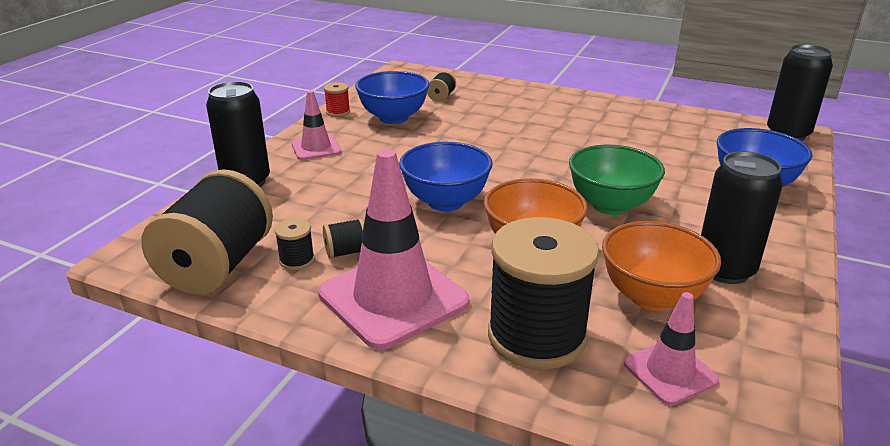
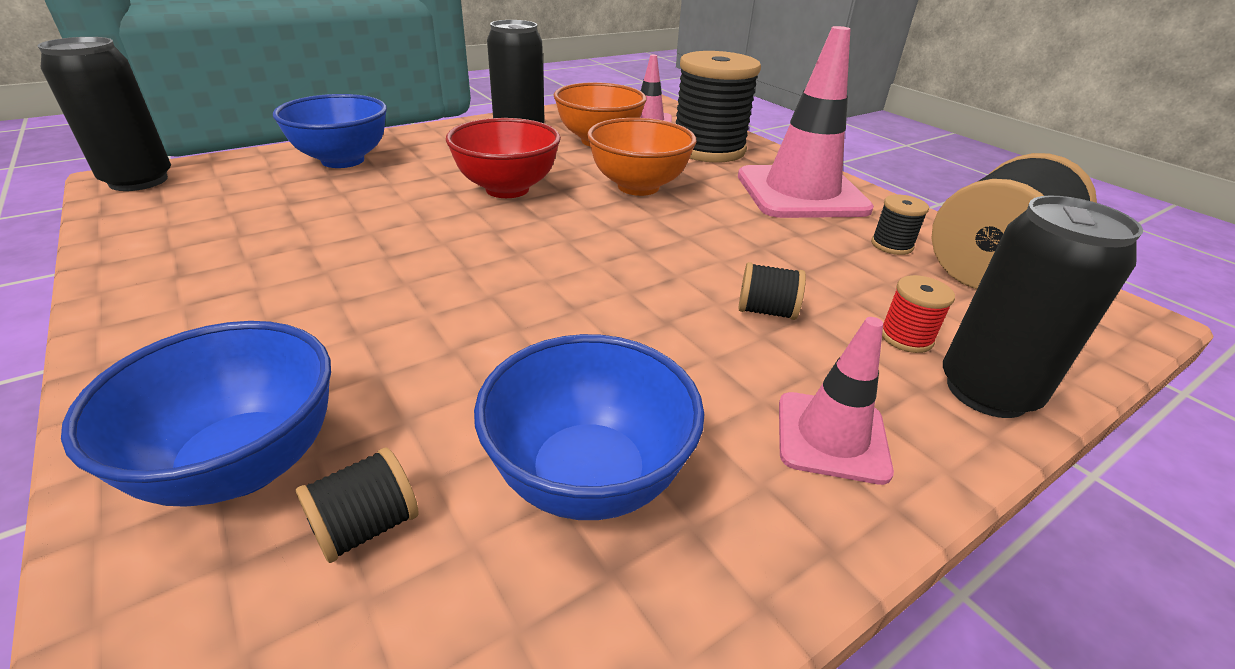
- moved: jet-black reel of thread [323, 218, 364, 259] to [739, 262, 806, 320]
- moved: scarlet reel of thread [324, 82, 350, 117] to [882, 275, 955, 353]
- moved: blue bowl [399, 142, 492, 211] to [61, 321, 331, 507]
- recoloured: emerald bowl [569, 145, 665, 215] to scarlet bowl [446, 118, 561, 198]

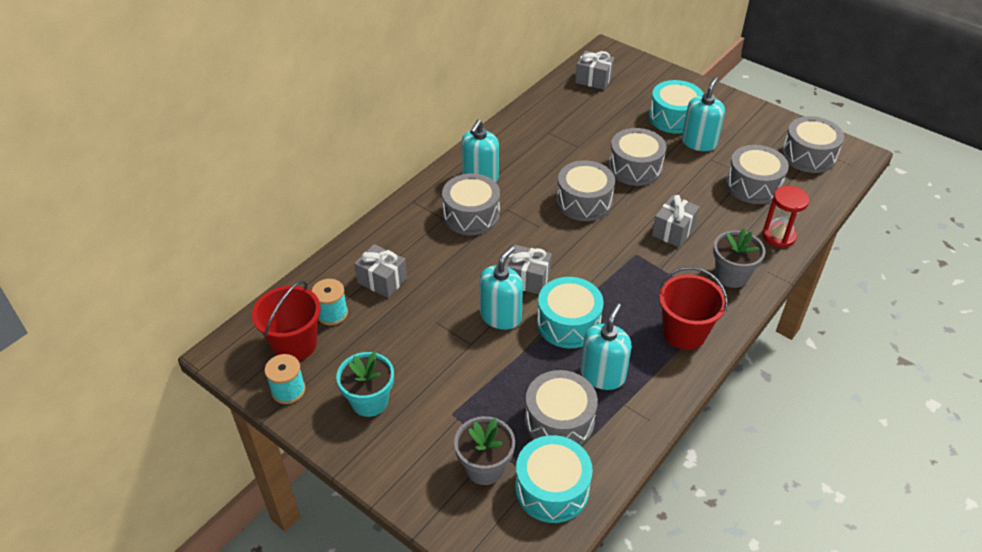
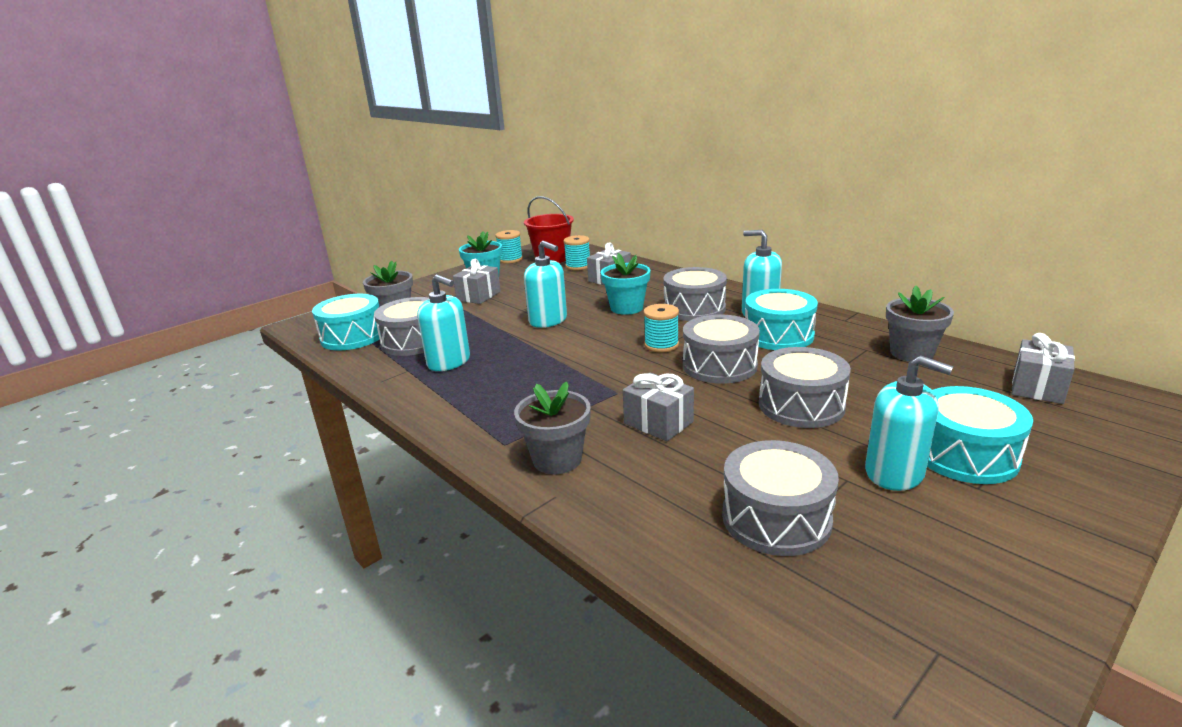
- moved: gray wrapped gift [505, 245, 552, 294] to [453, 259, 501, 304]
- moved: turquoise snare drum [537, 277, 604, 348] to [745, 289, 818, 350]
- removed: scarlet sand bucket [659, 267, 728, 350]
- removed: scarlet sandglass [762, 186, 809, 248]
- removed: gray snare drum [782, 116, 844, 173]
- added: turquoise plant pot [601, 253, 650, 315]
- added: turquoise reel of thread [643, 304, 679, 352]
- added: gray plant pot [886, 286, 954, 362]

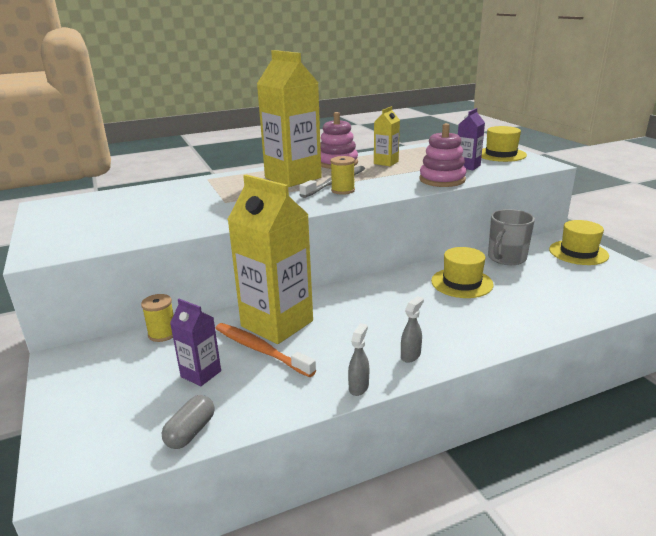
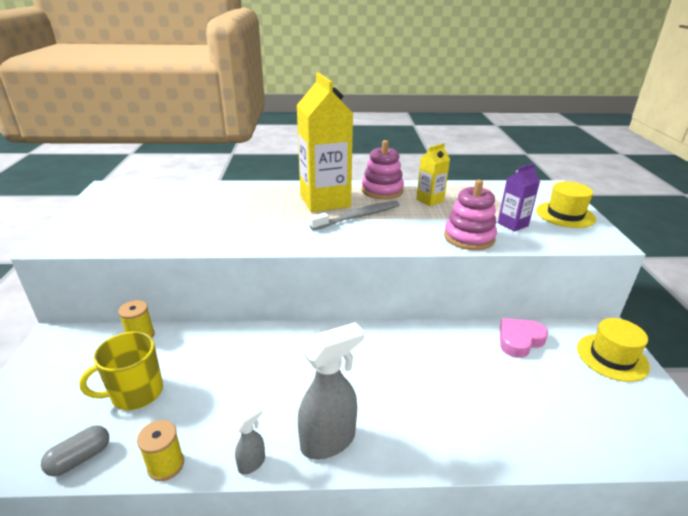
- replaced: royal purple milk carton [170, 299, 221, 386] to golden coffee mug [79, 331, 163, 410]
- removed: orange-coloured tooth brush [215, 323, 316, 377]
- removed: golden milk carton [227, 174, 313, 344]
- moved: golden reel of thread [330, 156, 355, 195] to [137, 420, 184, 481]
- resized: gray spray cleaner [401, 296, 424, 363] = [298, 322, 364, 459] x2.06
- removed: golden top hat [431, 247, 494, 298]
- replaced: gray coffee mug [488, 209, 535, 265] to rose-pink heart shape [500, 318, 548, 358]

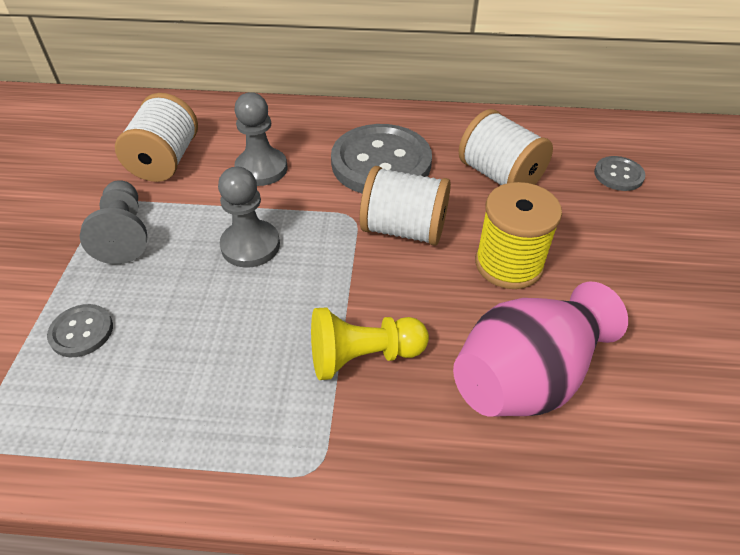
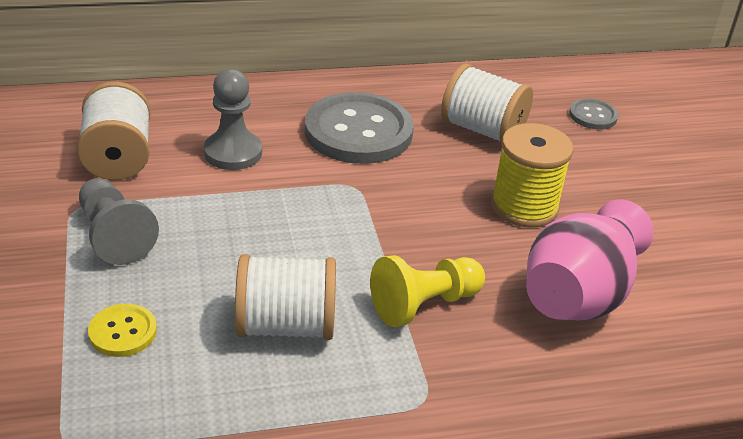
- recoloured: gray sewing button [47, 304, 113, 357] to golden sewing button [88, 304, 157, 357]
- removed: gray chess pawn [218, 167, 280, 268]
- moved: pure white reel of thread [360, 166, 451, 246] to [235, 254, 336, 340]

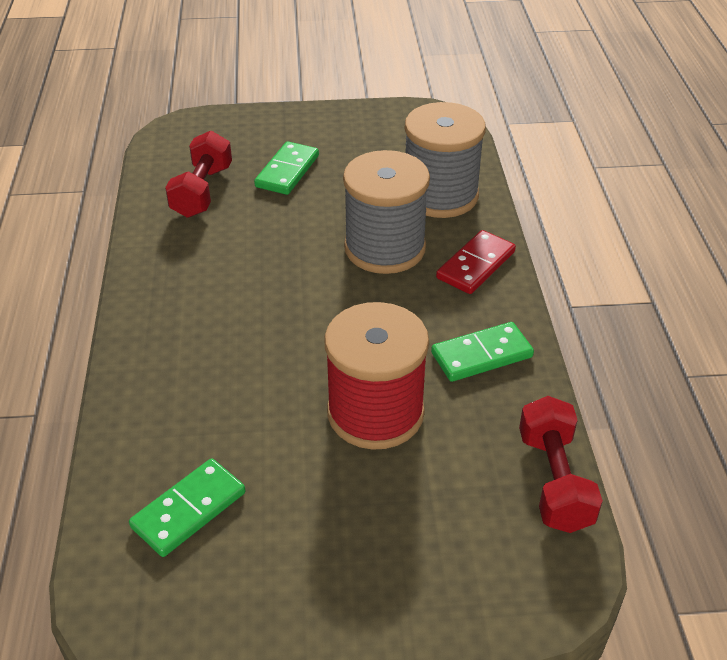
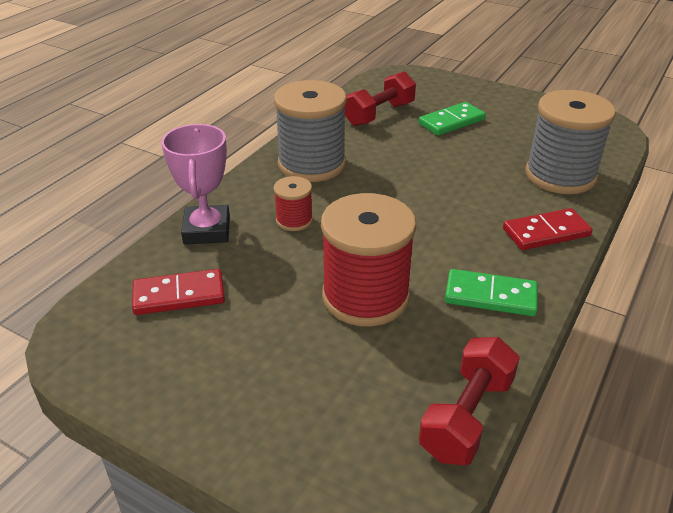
- recoloured: emerald domino [129, 459, 245, 557] to scarlet domino [132, 269, 225, 315]
- moved: gray reel of thread [343, 150, 430, 274] to [274, 80, 347, 182]
- added: rose-pink trophy [161, 124, 230, 245]
- added: scarlet reel of thread [274, 176, 313, 231]

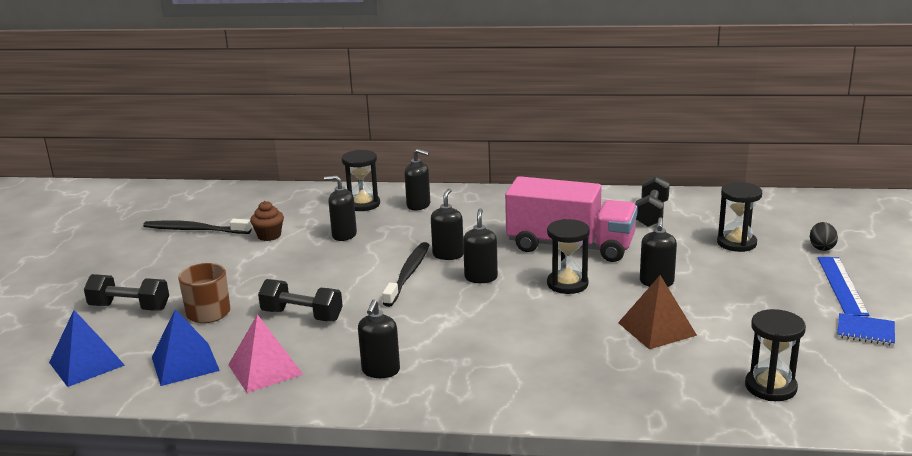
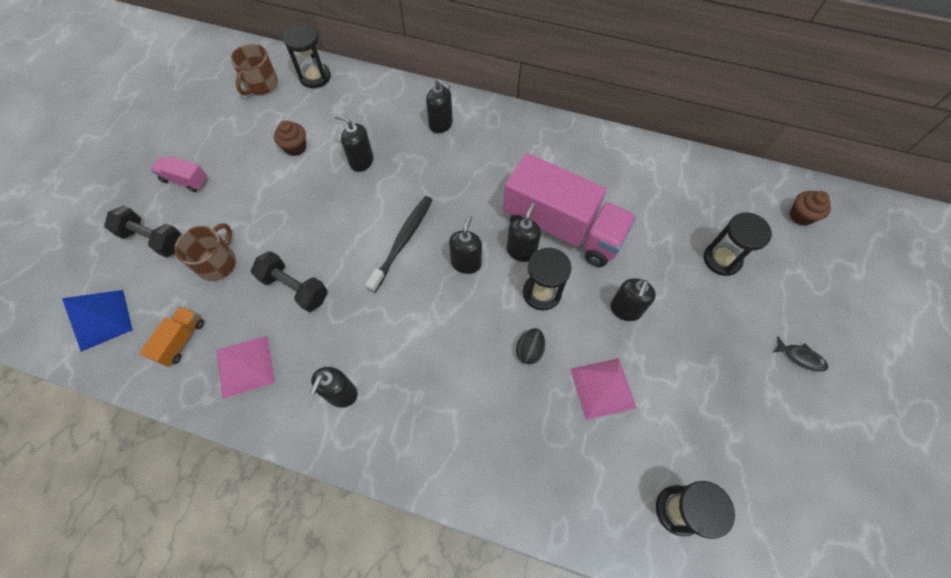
- removed: jet-black tooth brush [143, 219, 251, 234]
- replaced: blue solid pyramid [152, 309, 220, 386] to orange-coloured toy truck [139, 306, 204, 367]
- moved: jet-black sandglass [342, 150, 380, 211] to [283, 24, 331, 88]
- moved: jet-black soap dispenser [431, 189, 464, 260] to [507, 203, 541, 262]
- recoloured: dark brown solid pyramid [618, 275, 697, 349] to rose-pink solid pyramid [570, 358, 637, 420]
- removed: jet-black hand weight [635, 175, 670, 227]
- moved: jet-black egg shape [810, 222, 838, 251] to [516, 328, 545, 364]
- replaced: blue straightedge [818, 257, 869, 316] to jet-black fish figure [773, 337, 828, 372]
- removed: blue notepad [837, 313, 895, 346]
- added: rose-pink toy truck [151, 156, 208, 192]
- added: dark brown coffee mug [231, 44, 278, 95]
- added: dark brown fairy cake [790, 191, 831, 226]

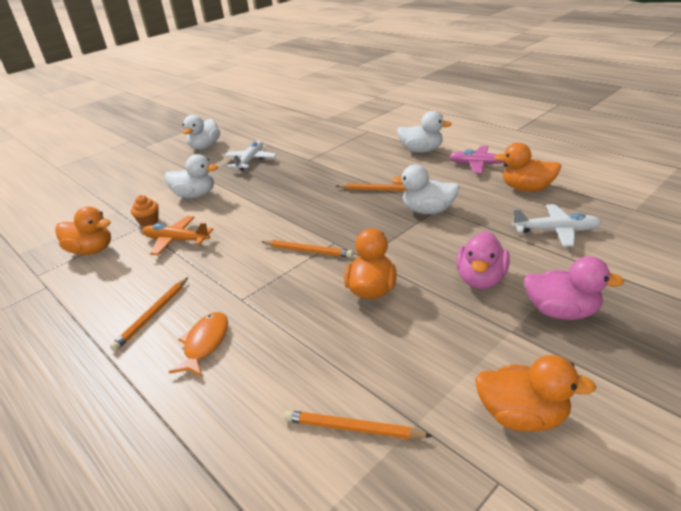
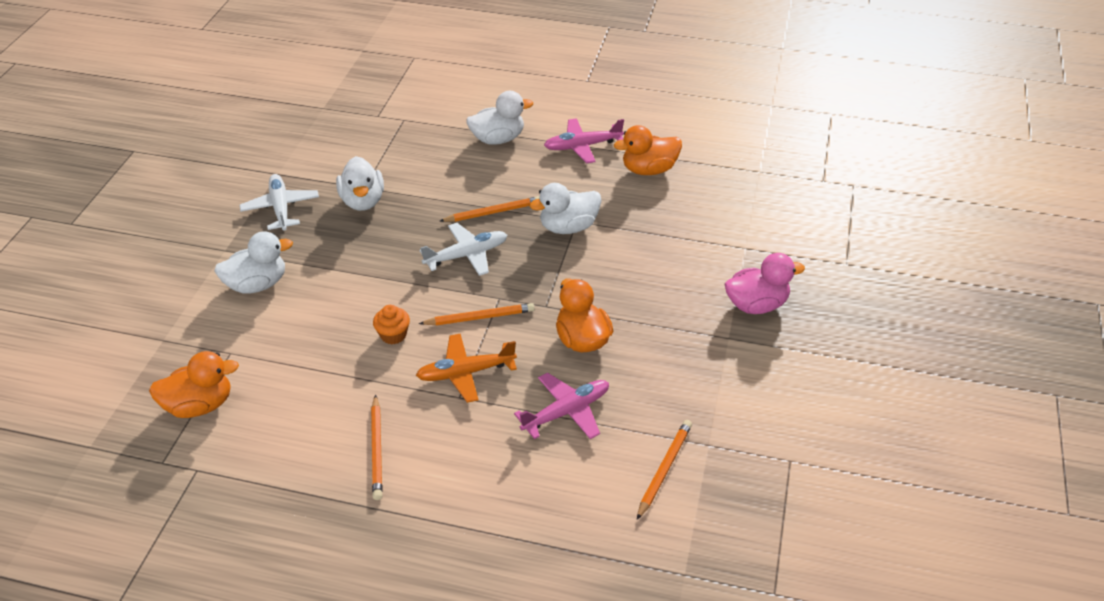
- moved: orange-coloured fairy cake [131, 195, 159, 227] to [373, 305, 410, 344]
- moved: orange-coloured aeroplane [142, 216, 213, 255] to [416, 334, 517, 403]
- removed: orange-coloured fish figure [169, 312, 228, 376]
- moved: pure white toy duck [183, 115, 220, 150] to [336, 156, 384, 211]
- turned: orange-coloured pencil [284, 410, 433, 439] = [637, 420, 692, 520] 135 degrees clockwise
- removed: rose-pink toy duck [456, 231, 510, 289]
- removed: orange-coloured toy duck [475, 355, 596, 432]
- moved: pure white aeroplane [512, 204, 602, 247] to [420, 223, 507, 276]
- added: rose-pink aeroplane [514, 372, 609, 439]

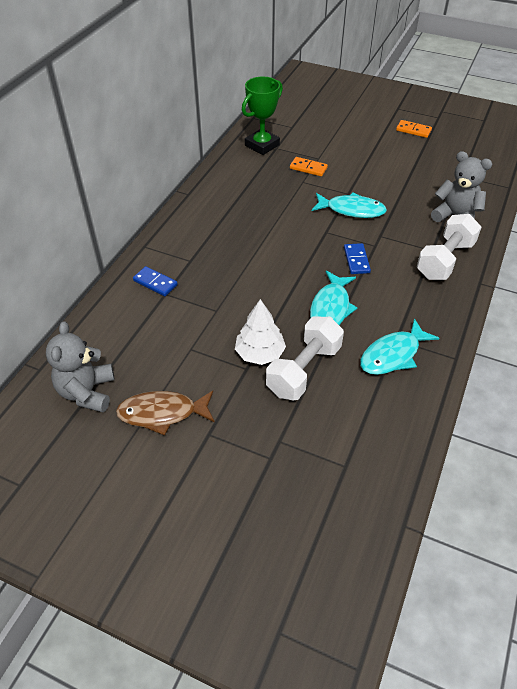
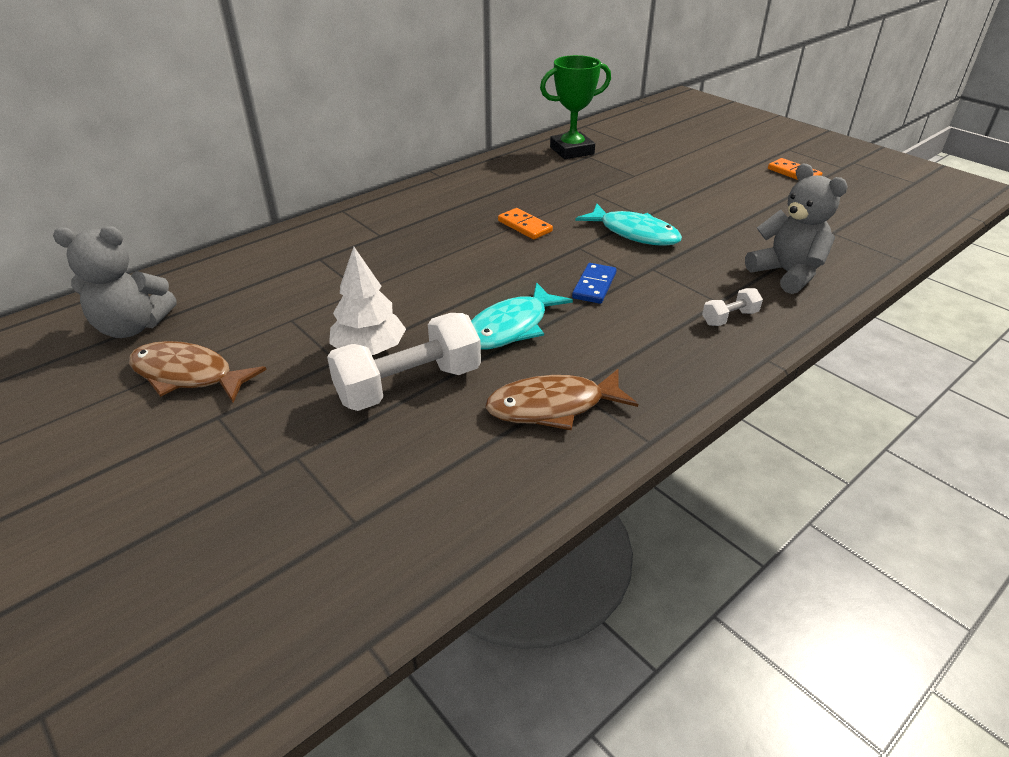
- turned: gray stuffed bear [46, 321, 115, 412] = [53, 226, 176, 338] 120 degrees counterclockwise
- removed: blue domino [133, 266, 178, 296]
- moved: orange-coloured domino [290, 157, 328, 176] to [498, 208, 553, 239]
- recoloured: turquoise fish figure [360, 318, 439, 375] to dark brown fish figure [485, 369, 638, 430]
- resized: pure white hand weight [417, 214, 482, 280] = [702, 288, 763, 326] x0.47

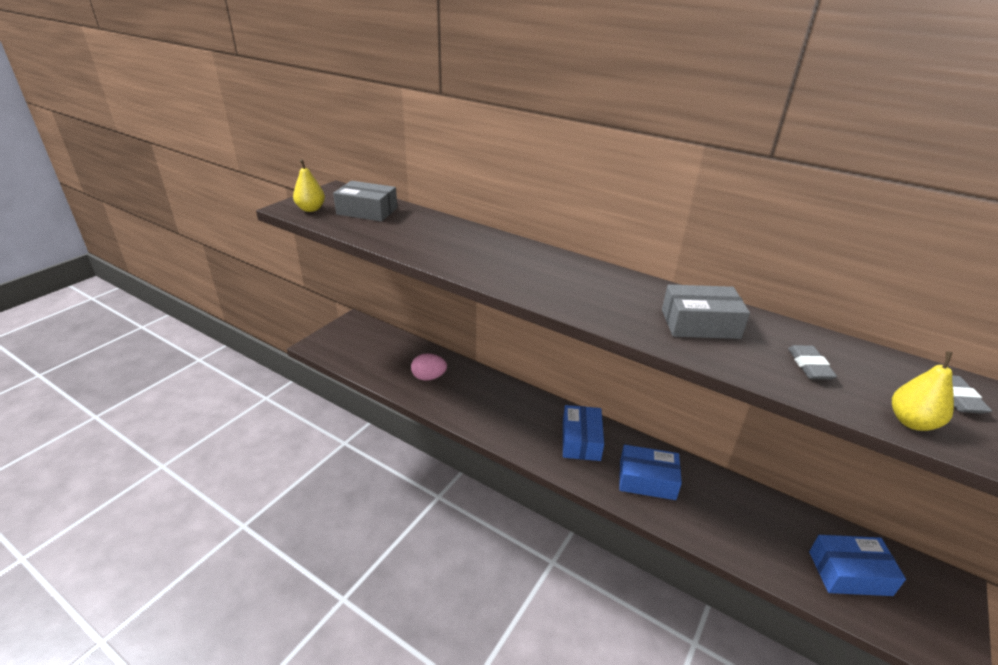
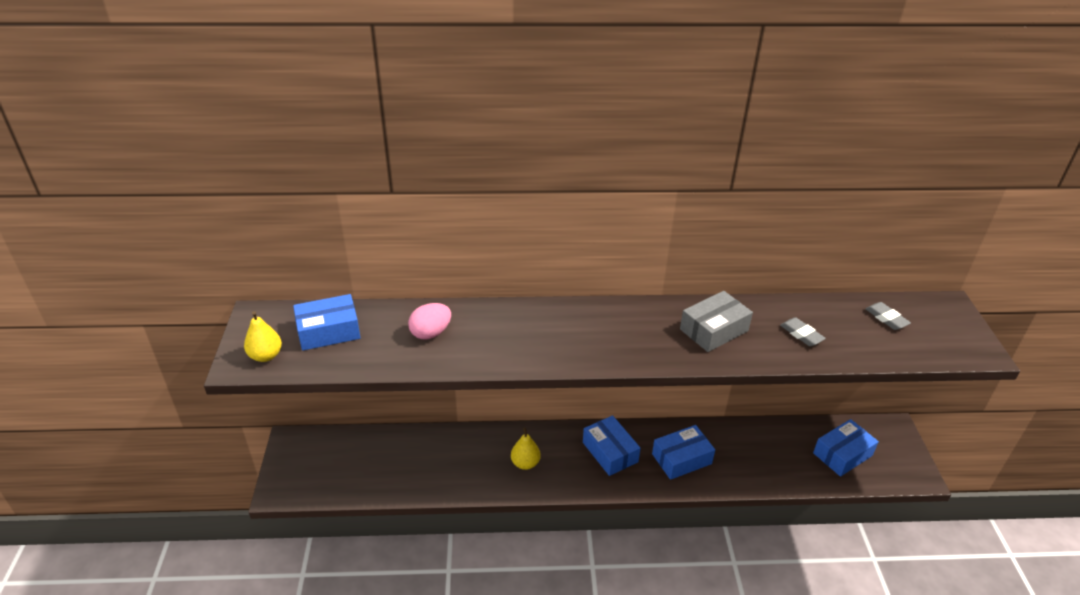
- recoloured: gray box [333, 181, 397, 222] to blue box [293, 294, 361, 351]
- moved: rose-pink egg shape [411, 353, 447, 381] to [408, 303, 451, 339]
- moved: golden pear fruit [892, 351, 954, 431] to [511, 428, 541, 470]

